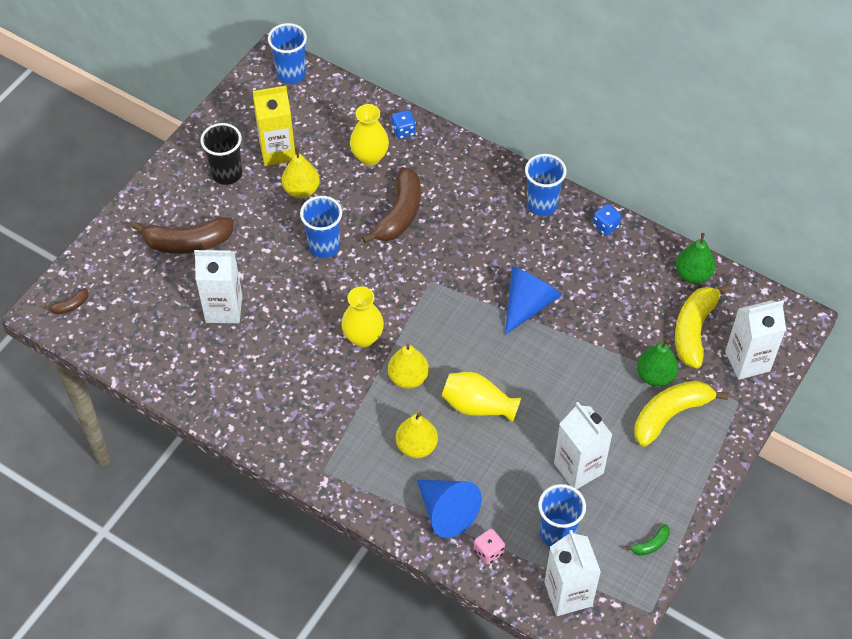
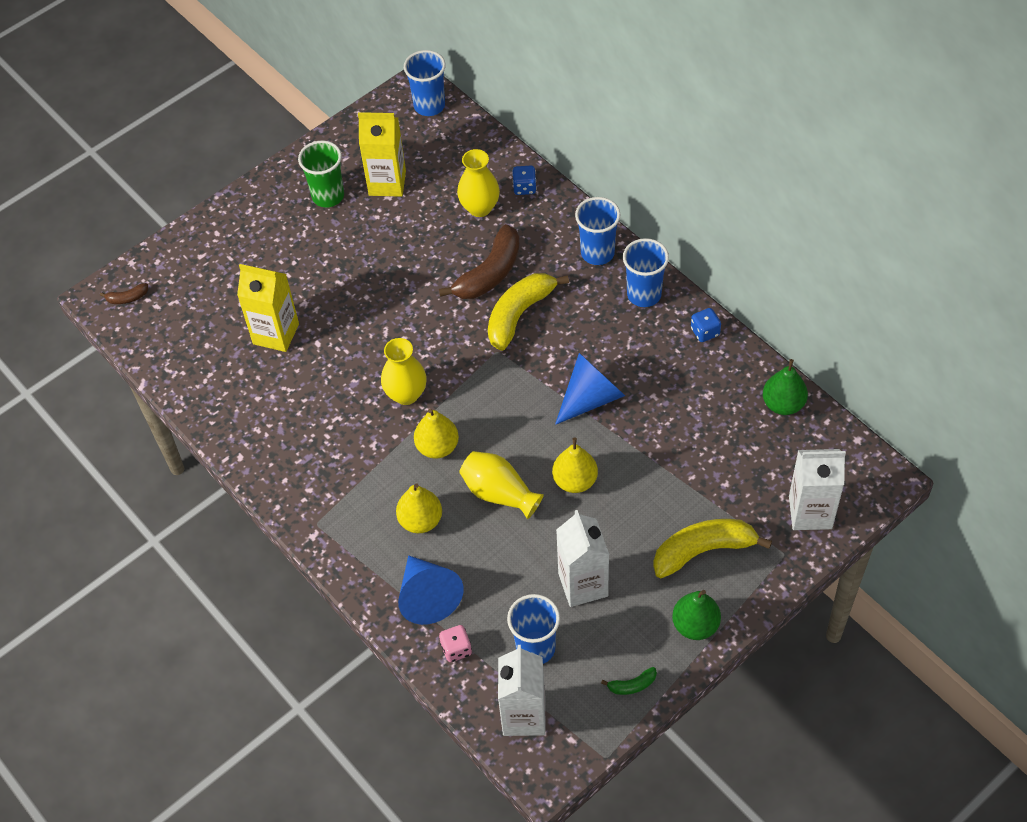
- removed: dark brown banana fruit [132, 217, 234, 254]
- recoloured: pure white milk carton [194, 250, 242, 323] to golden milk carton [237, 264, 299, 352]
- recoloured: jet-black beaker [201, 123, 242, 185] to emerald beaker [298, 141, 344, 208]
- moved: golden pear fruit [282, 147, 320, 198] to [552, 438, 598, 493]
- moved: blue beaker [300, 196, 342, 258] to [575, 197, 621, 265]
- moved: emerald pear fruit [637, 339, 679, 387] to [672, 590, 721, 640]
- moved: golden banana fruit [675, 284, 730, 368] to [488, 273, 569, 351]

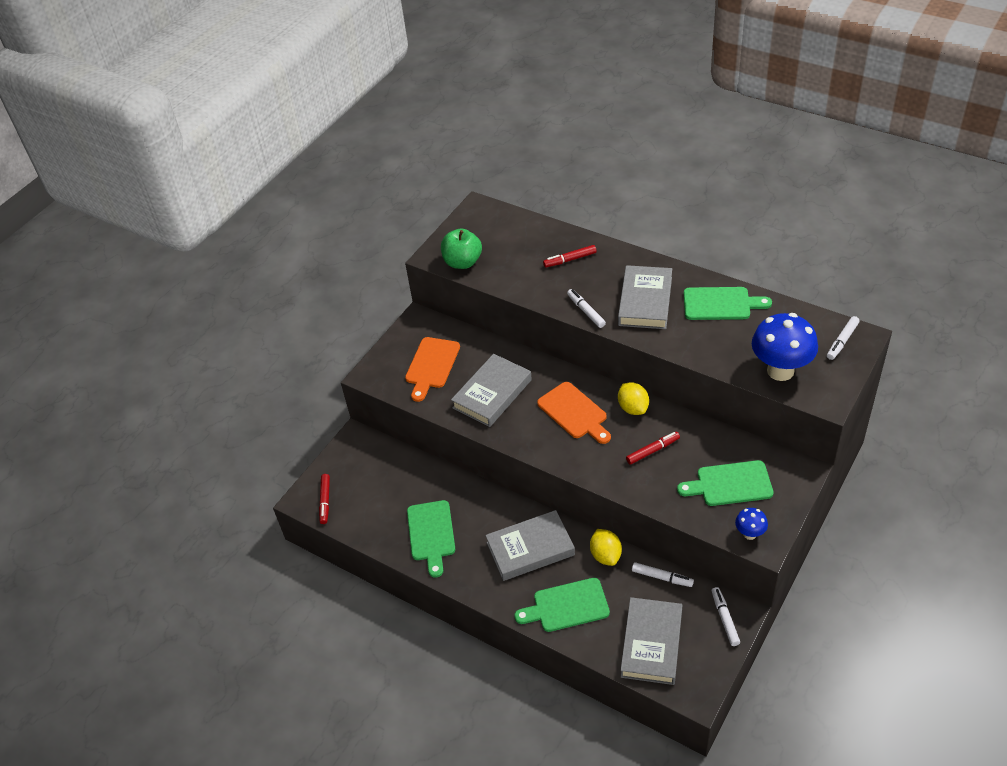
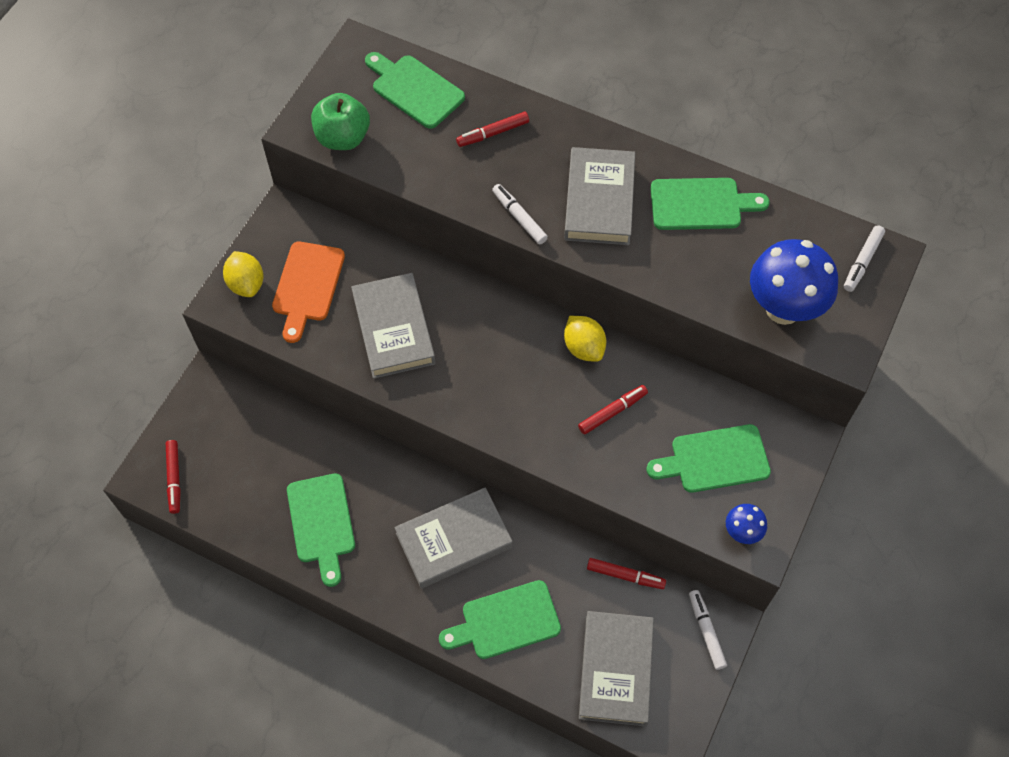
- turned: gray book [451, 354, 532, 427] = [351, 273, 436, 379] 45 degrees counterclockwise
- removed: orange-coloured bread board [537, 382, 611, 444]
- moved: golden citrus fruit [590, 529, 622, 566] to [223, 251, 263, 297]
- recoloured: pure white marker pen [632, 562, 694, 587] to scarlet marker pen [587, 558, 666, 589]
- added: emerald bread board [365, 52, 465, 129]

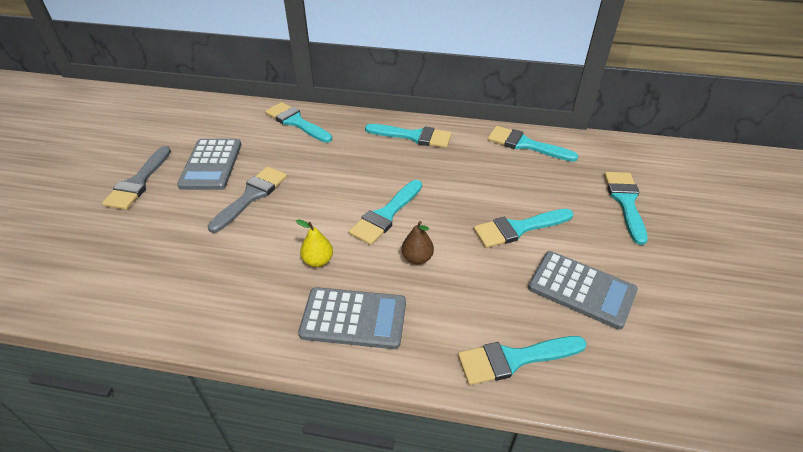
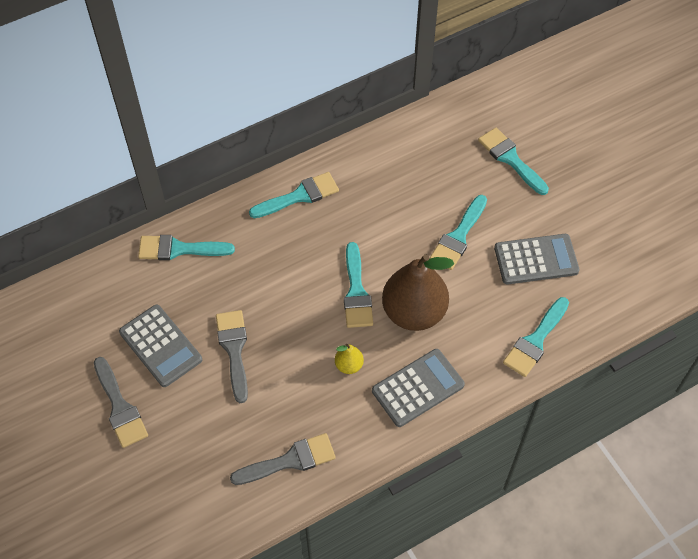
- resized: dark brown pear fruit [402, 221, 434, 264] = [382, 254, 454, 331] x2.33
- removed: turquoise brush [488, 126, 578, 162]
- added: gray brush [230, 433, 336, 485]

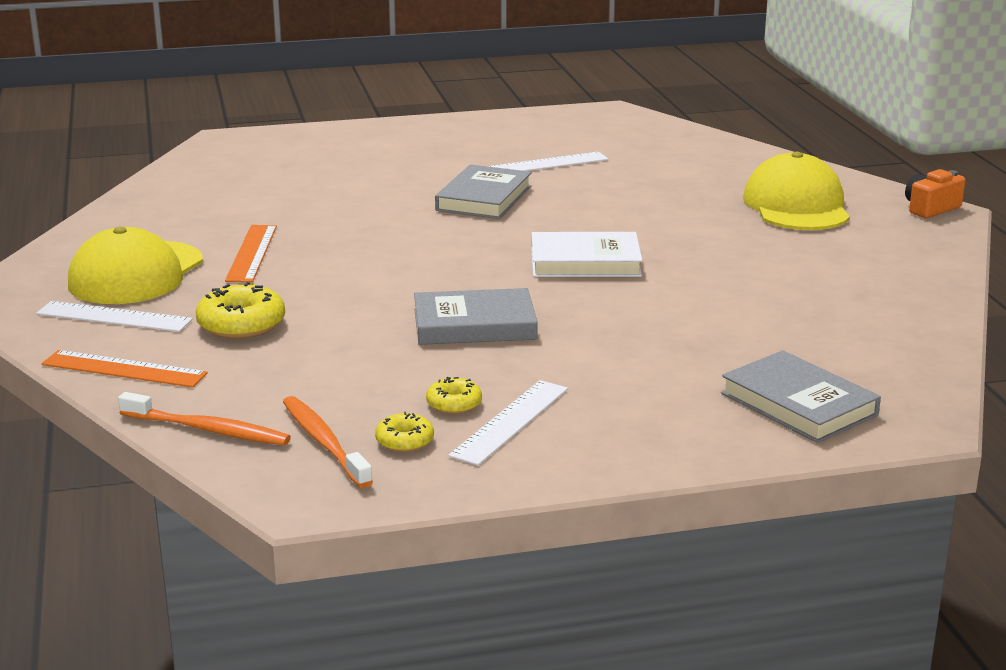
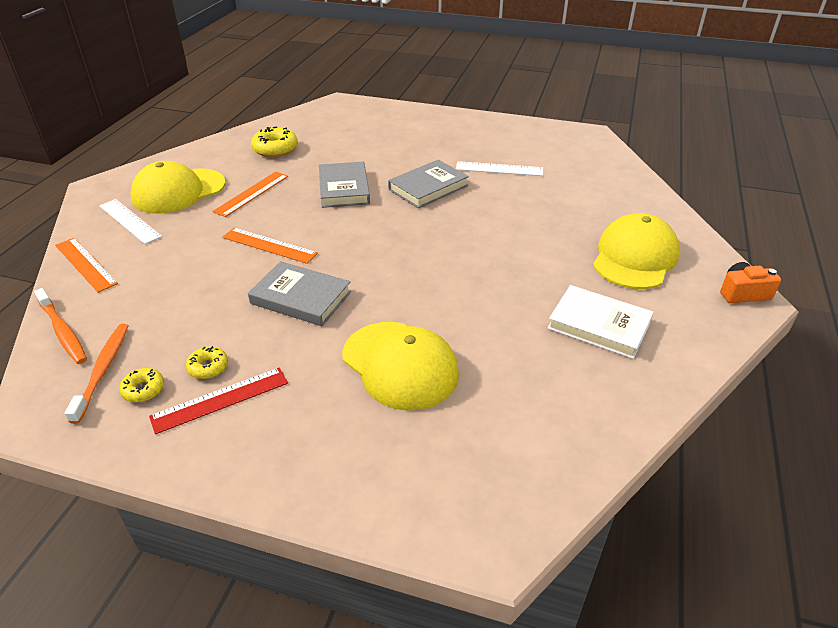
- moved: golden glazed donut [196, 282, 285, 339] to [251, 127, 298, 157]
- recoloured: pure white straightedge [448, 380, 568, 466] to scarlet straightedge [149, 367, 288, 434]
- moved: pure white book [531, 232, 643, 277] to [547, 285, 654, 359]
- moved: gray book [721, 350, 881, 443] to [319, 162, 370, 208]
- added: orange-coloured straightedge [222, 228, 318, 264]
- added: golden peaked cap [343, 322, 459, 411]

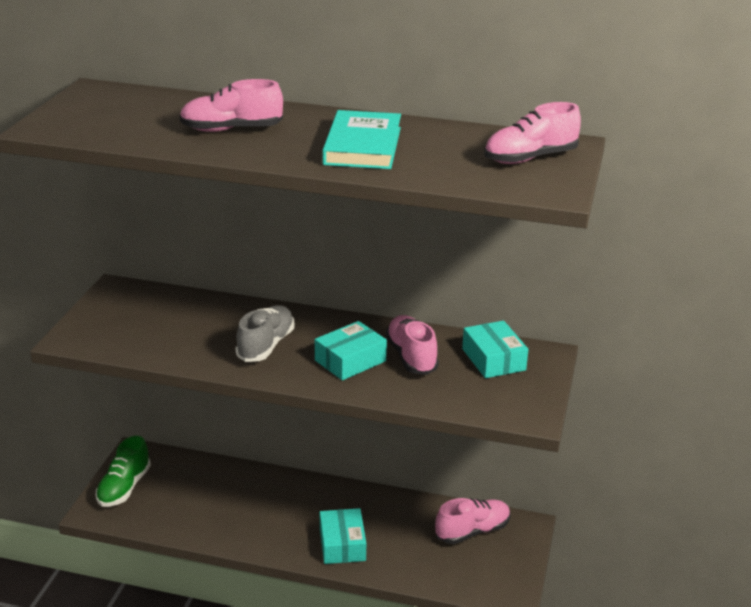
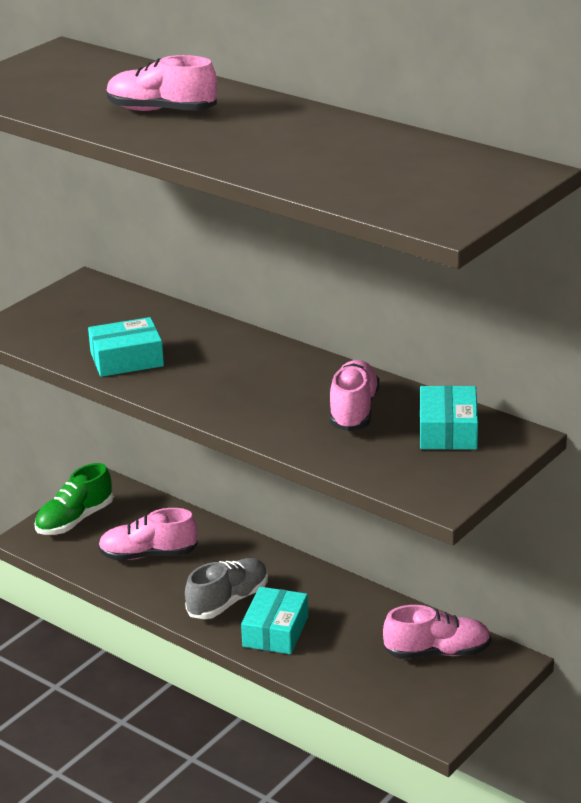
- moved: gray lace-up shoe [235, 305, 295, 362] to [185, 558, 268, 619]
- moved: turquoise box [315, 321, 387, 380] to [88, 317, 164, 377]
- removed: turquoise book [322, 110, 401, 169]
- moved: rose-pink lace-up shoe [484, 102, 581, 164] to [98, 508, 198, 560]

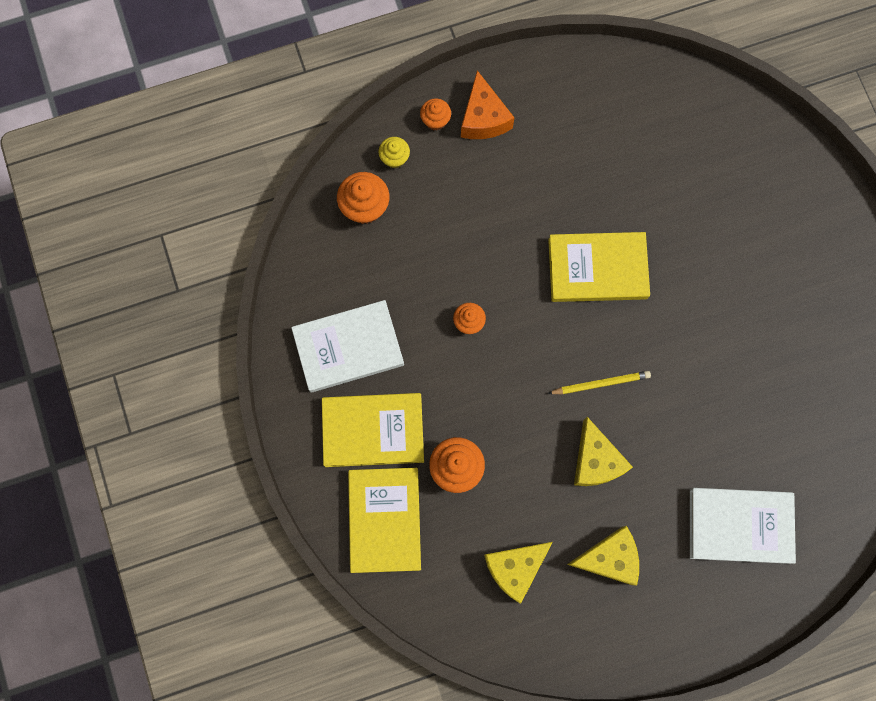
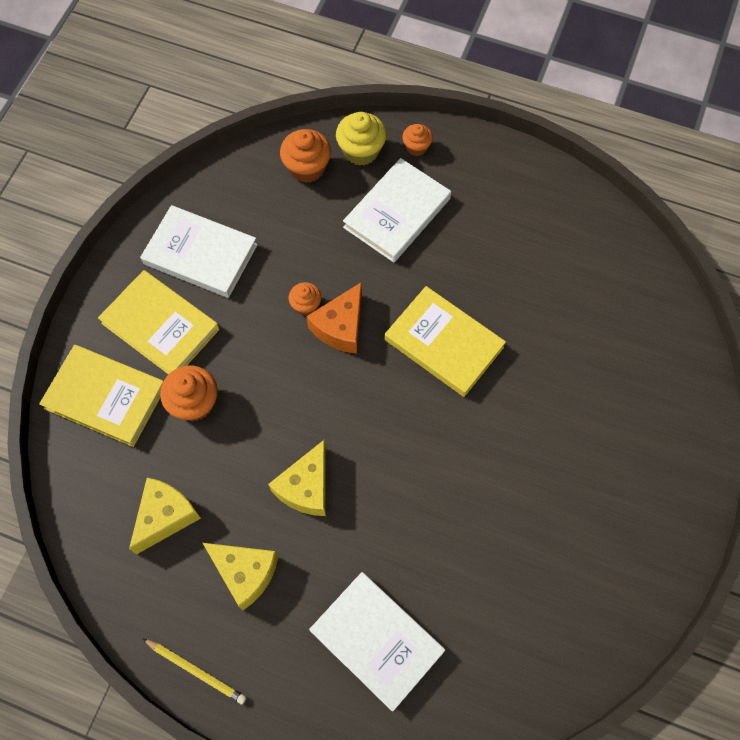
- turned: golden book [348, 468, 421, 573] = [39, 345, 163, 447] 75 degrees clockwise
- resized: golden fairy cake [378, 137, 410, 168] = [336, 112, 387, 166] x1.64
- moved: orange-coloured cheese wedge [461, 70, 515, 139] to [306, 282, 362, 354]
- turned: golden cheese wedge [484, 542, 553, 604] = [129, 478, 201, 555] 120 degrees clockwise
- moved: golden pencil [547, 371, 651, 394] to [142, 638, 246, 705]
- added: pure white book [343, 158, 451, 263]

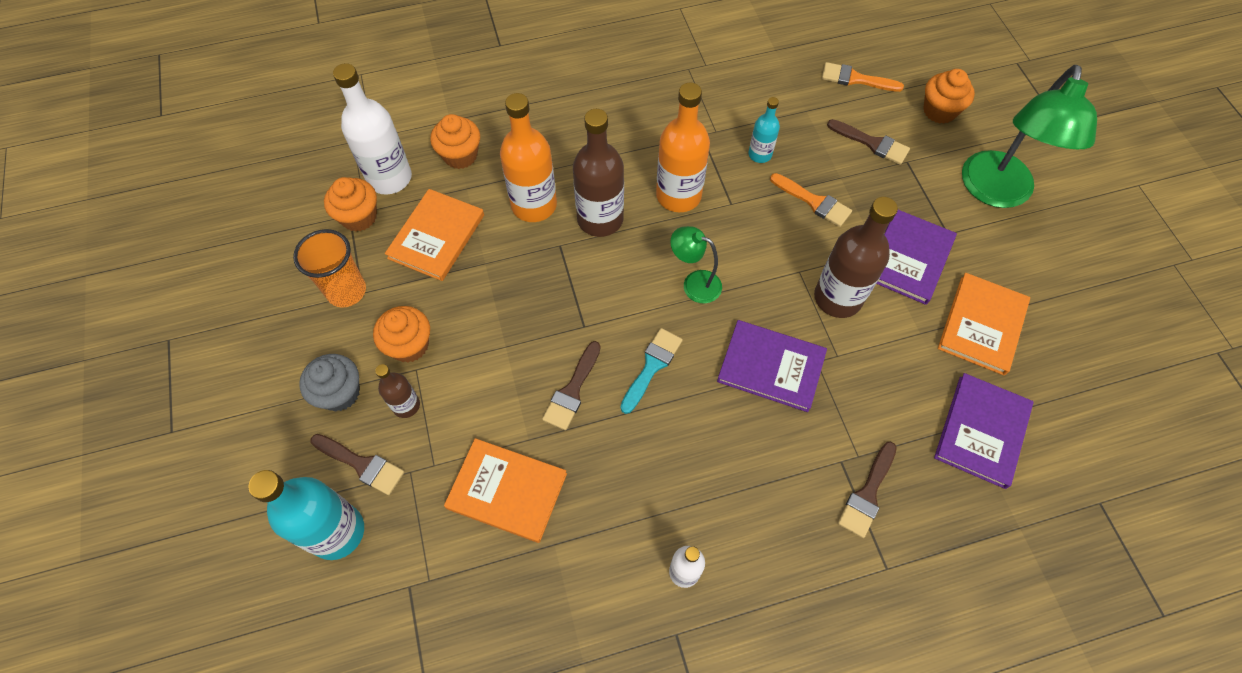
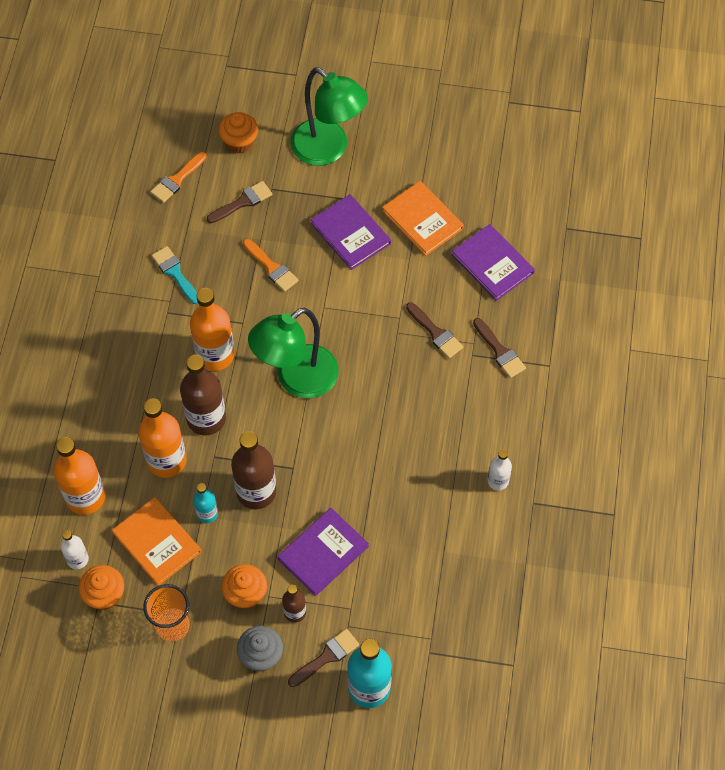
- resized: pure white drink bottle [333, 63, 412, 195] = [61, 530, 89, 569] x0.54
- replaced: orange-coloured fairy cake [430, 114, 480, 169] to orange-coloured drink bottle [54, 437, 105, 515]
- removed: orange-coloured book [444, 438, 567, 543]
- moved: dark brown brush [542, 341, 601, 430] to [406, 302, 463, 359]
- moved: turquoise brush [620, 328, 683, 414] to [151, 246, 198, 304]
- resized: emerald lamp [670, 226, 722, 303] = [248, 307, 338, 398] x1.97
- moved: royal purple book [717, 320, 827, 412] to [277, 508, 369, 596]
- moved: turquoise drink bottle [749, 97, 780, 163] to [193, 483, 218, 523]
- turned: orange-coloured brush [770, 173, 852, 227] = [243, 239, 298, 292] 75 degrees clockwise
- moved: dark brown drink bottle [814, 197, 898, 318] to [231, 431, 276, 509]

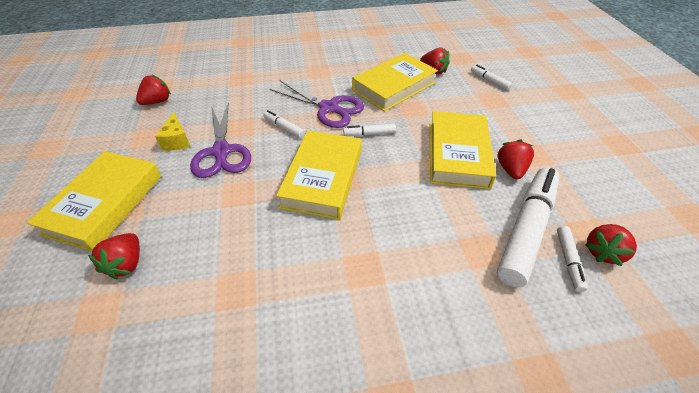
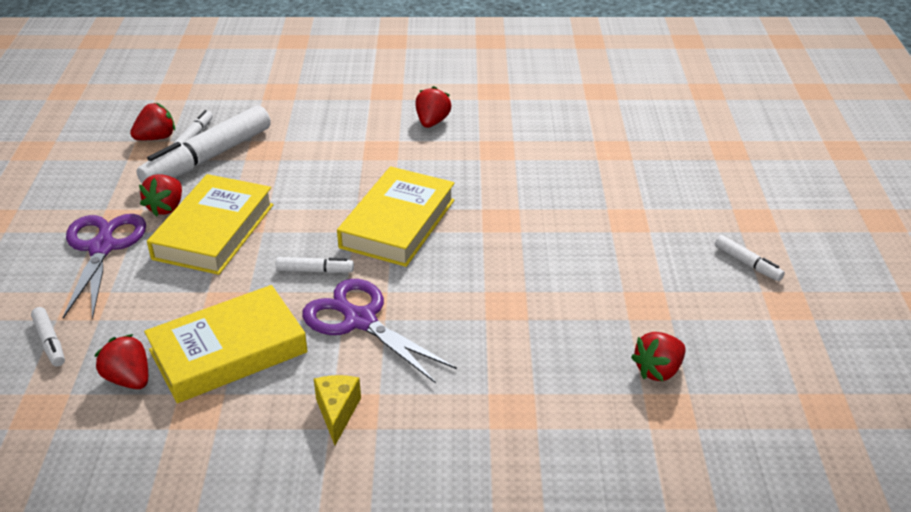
- removed: golden book [27, 151, 161, 251]
- moved: scarlet berry [88, 233, 140, 279] to [415, 86, 451, 128]
- moved: golden cheese wedge [155, 112, 191, 151] to [314, 375, 361, 445]
- moved: royal purple scissors [190, 103, 251, 178] to [63, 214, 146, 320]
- moved: pure white marker pen [263, 110, 305, 138] to [715, 235, 785, 281]

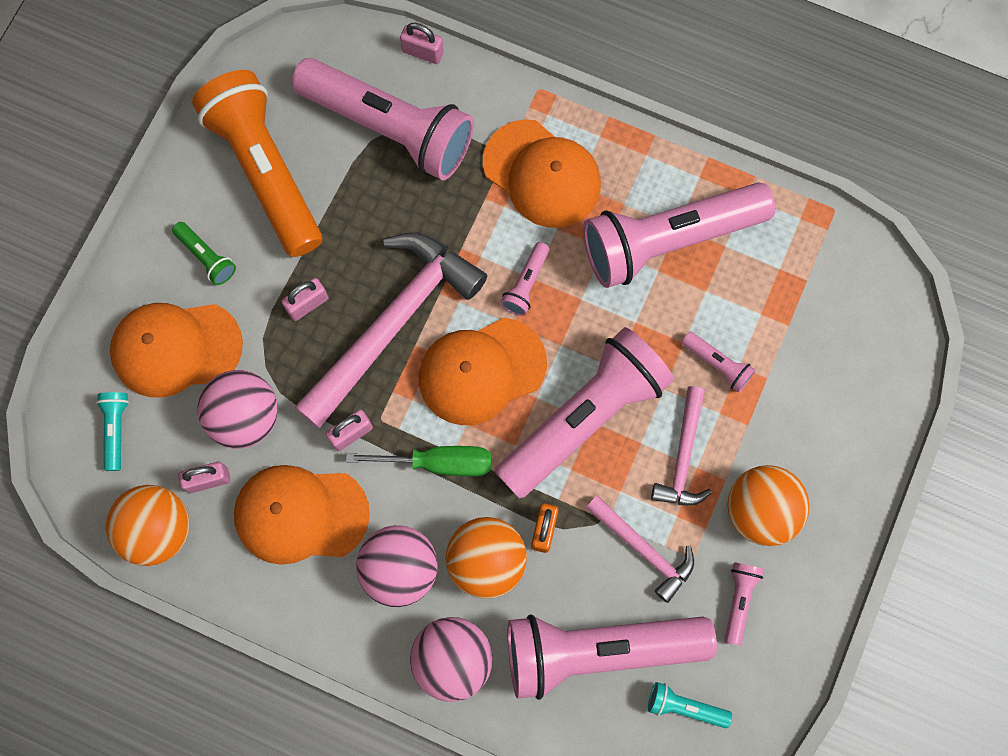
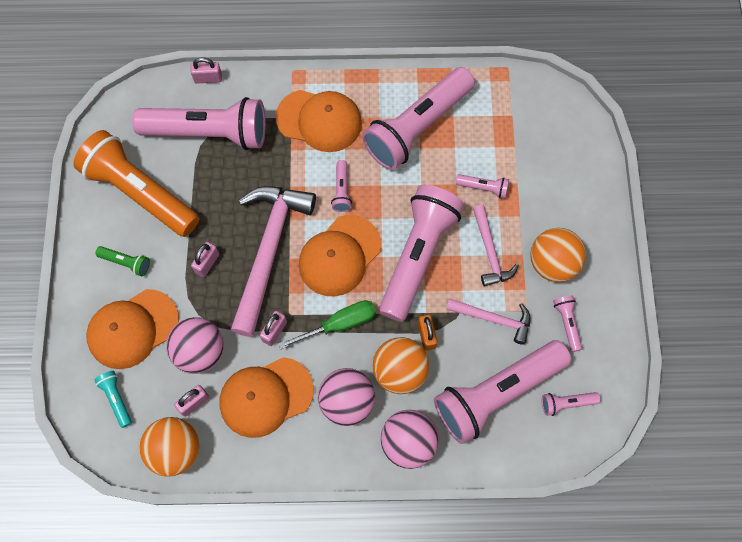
- recoloured: turquoise flashlight [648, 682, 732, 728] to rose-pink flashlight [542, 392, 600, 416]

